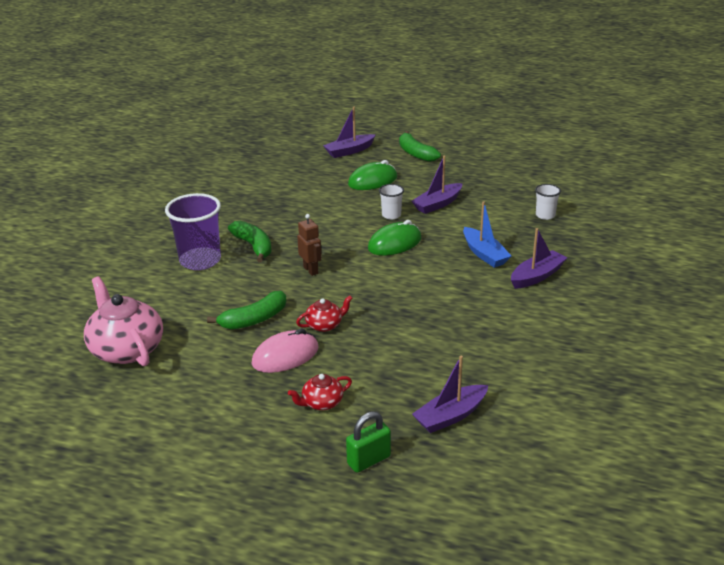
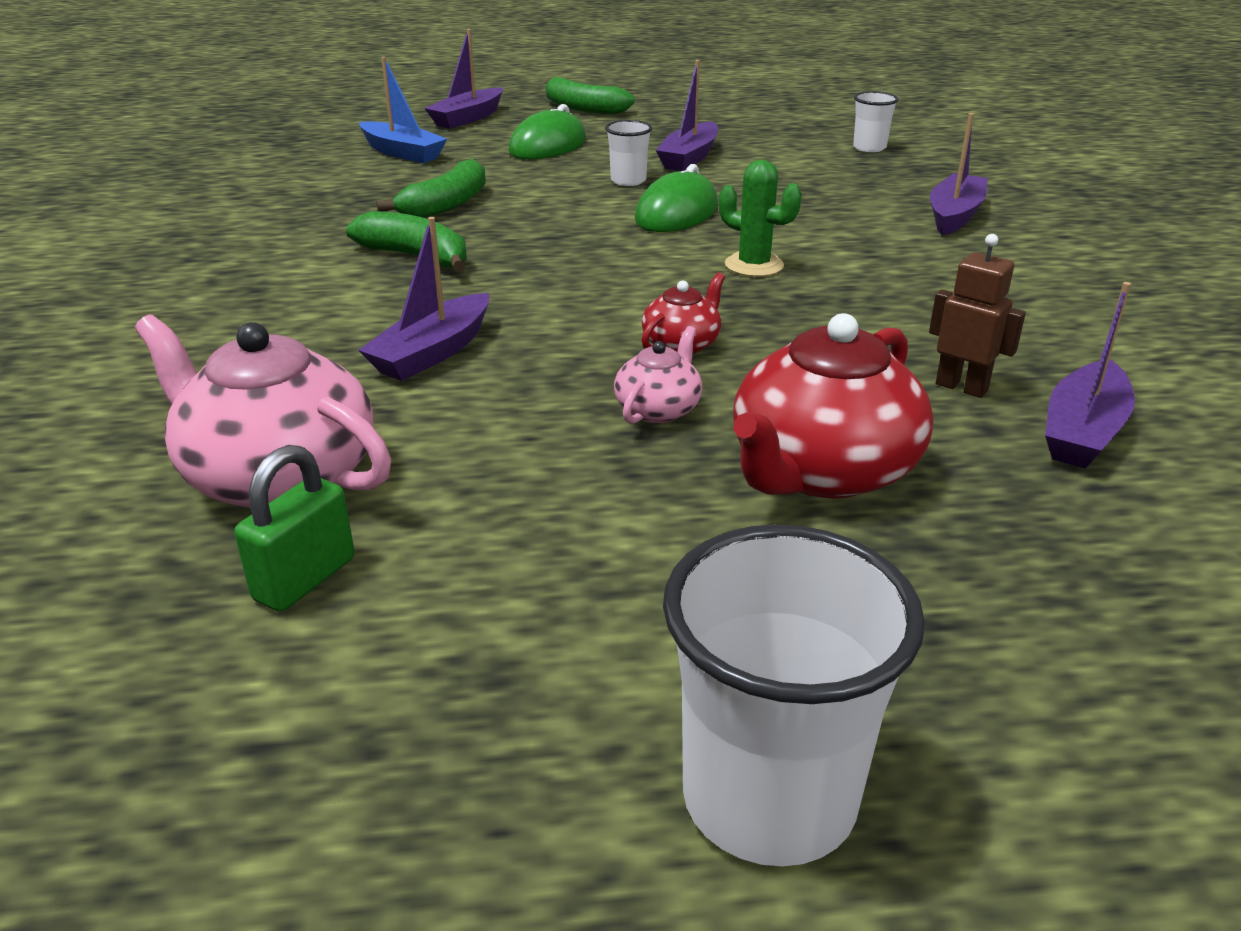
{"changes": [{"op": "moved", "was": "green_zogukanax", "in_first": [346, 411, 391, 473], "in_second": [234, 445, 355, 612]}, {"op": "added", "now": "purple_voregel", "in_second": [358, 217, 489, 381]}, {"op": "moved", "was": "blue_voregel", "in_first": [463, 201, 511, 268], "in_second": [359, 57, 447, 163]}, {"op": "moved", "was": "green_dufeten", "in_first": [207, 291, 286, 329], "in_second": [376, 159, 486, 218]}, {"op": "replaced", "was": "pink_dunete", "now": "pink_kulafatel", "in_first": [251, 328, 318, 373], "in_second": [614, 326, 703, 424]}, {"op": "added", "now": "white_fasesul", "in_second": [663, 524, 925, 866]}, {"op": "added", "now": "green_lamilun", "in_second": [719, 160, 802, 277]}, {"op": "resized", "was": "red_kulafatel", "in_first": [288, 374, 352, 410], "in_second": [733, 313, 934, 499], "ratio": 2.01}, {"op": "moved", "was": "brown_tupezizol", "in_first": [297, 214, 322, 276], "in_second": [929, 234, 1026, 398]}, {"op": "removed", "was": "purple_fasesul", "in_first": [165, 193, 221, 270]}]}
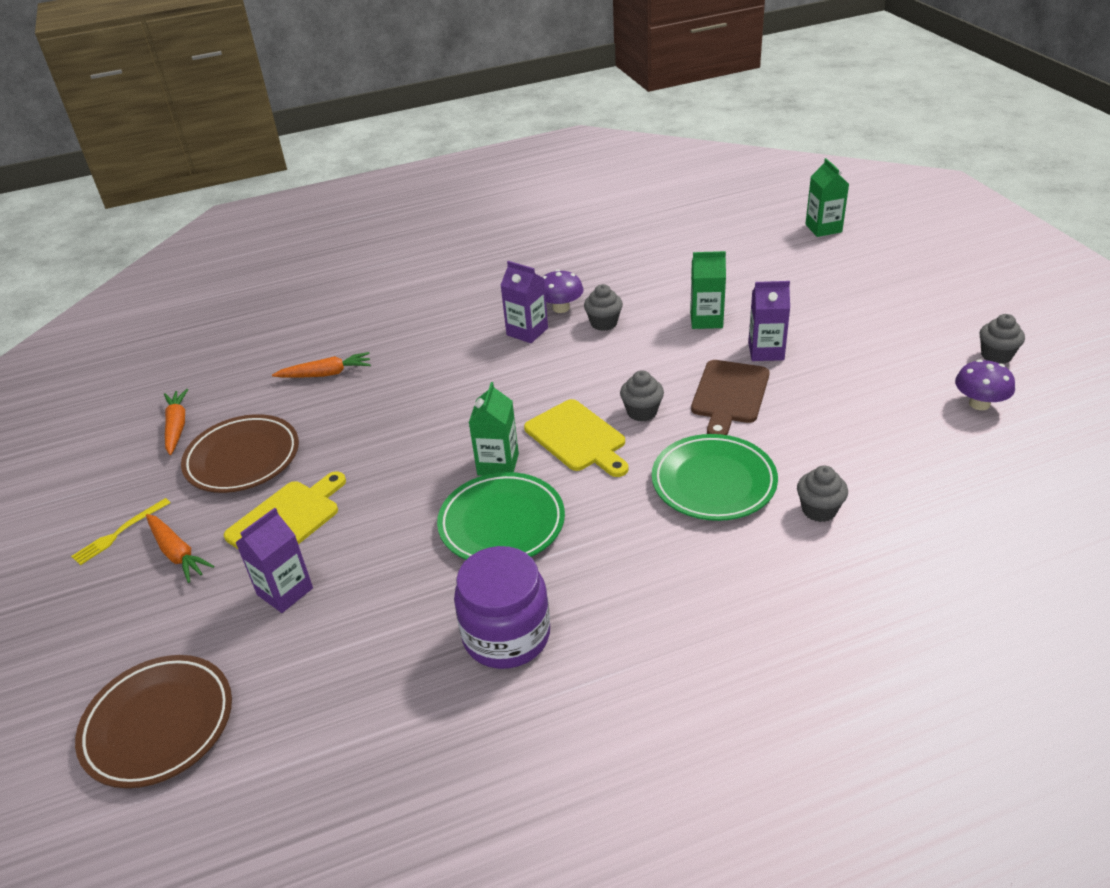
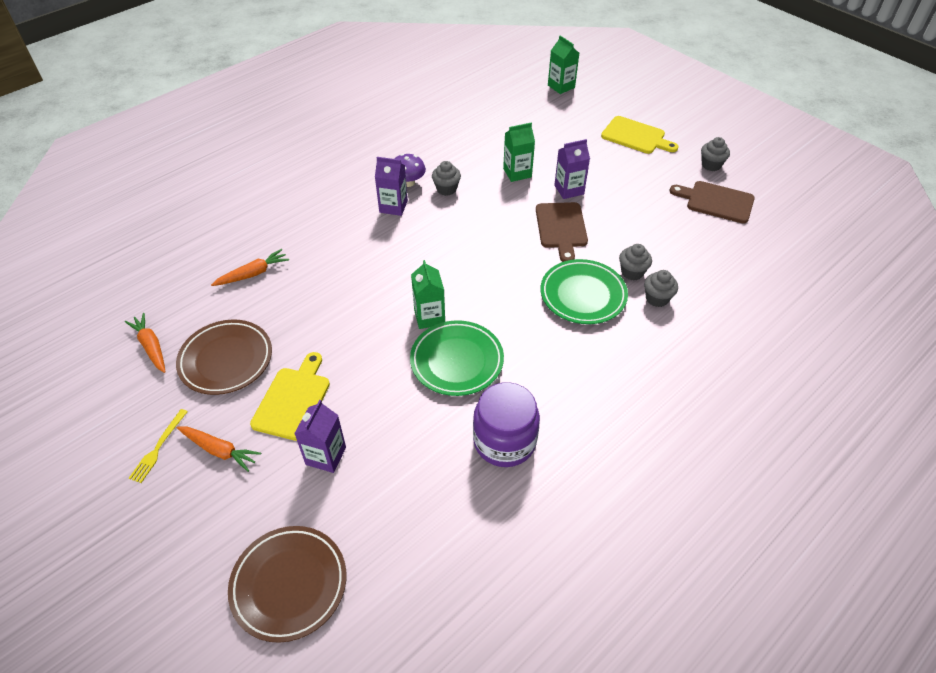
{"changes": [{"op": "moved", "was": "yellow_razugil", "in_first": [524, 399, 629, 477], "in_second": [601, 116, 679, 154]}, {"op": "moved", "was": "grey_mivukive", "in_first": [620, 370, 664, 422], "in_second": [619, 244, 652, 280]}, {"op": "replaced", "was": "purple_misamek", "now": "brown_razugil", "in_first": [955, 359, 1015, 410], "in_second": [669, 181, 755, 224]}]}
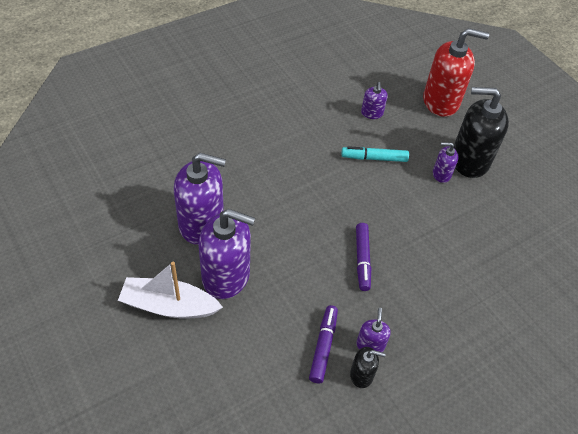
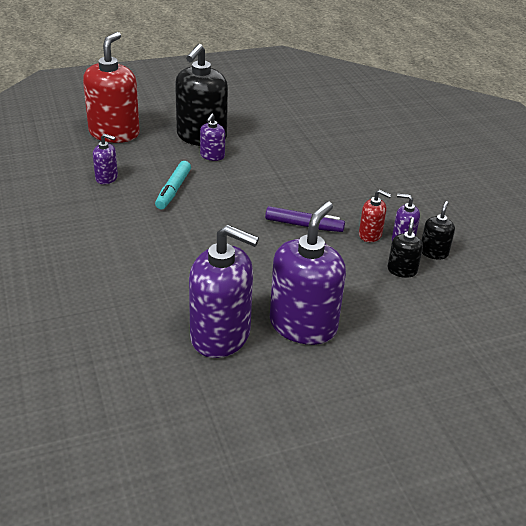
{"changes": [{"op": "turned", "was": "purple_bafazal", "in_first": [174, 153, 226, 245], "in_second": [189, 225, 259, 358], "clockwise": 90}, {"op": "added", "now": "red_bafazal", "in_second": [359, 190, 391, 242]}, {"op": "replaced", "was": "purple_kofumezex", "now": "black_bafazal", "in_first": [309, 305, 338, 384], "in_second": [388, 217, 423, 278]}, {"op": "removed", "was": "white_voregel", "in_first": [118, 262, 223, 318]}]}
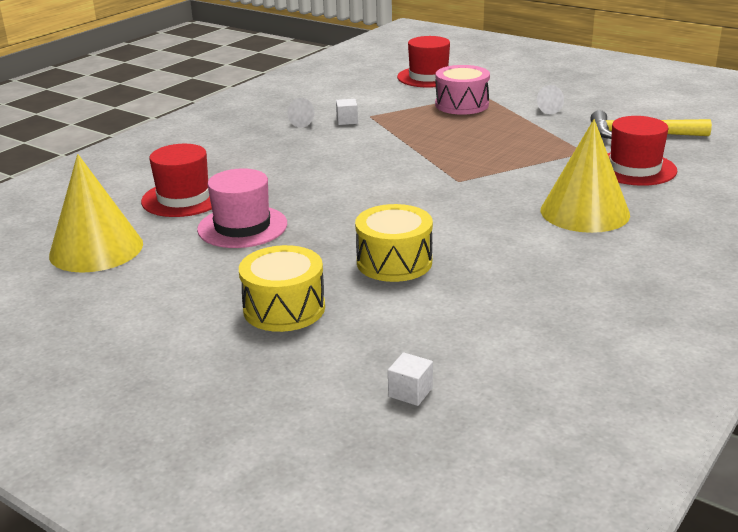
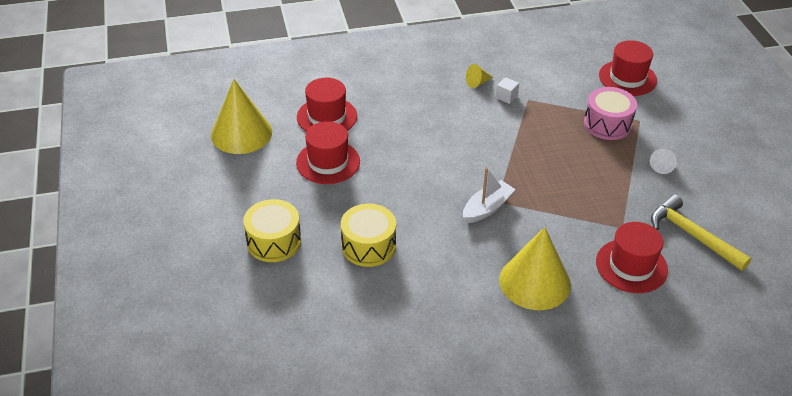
{"changes": [{"op": "recoloured", "was": "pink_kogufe", "now": "red_kogufe", "in_first": [197, 168, 287, 248], "in_second": [296, 121, 360, 184]}, {"op": "added", "now": "white_voregel", "in_second": [463, 168, 516, 223]}, {"op": "recoloured", "was": "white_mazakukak", "now": "yellow_mazakukak", "in_first": [287, 98, 315, 128], "in_second": [466, 64, 493, 88]}, {"op": "removed", "was": "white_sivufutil", "in_first": [388, 352, 433, 406]}]}
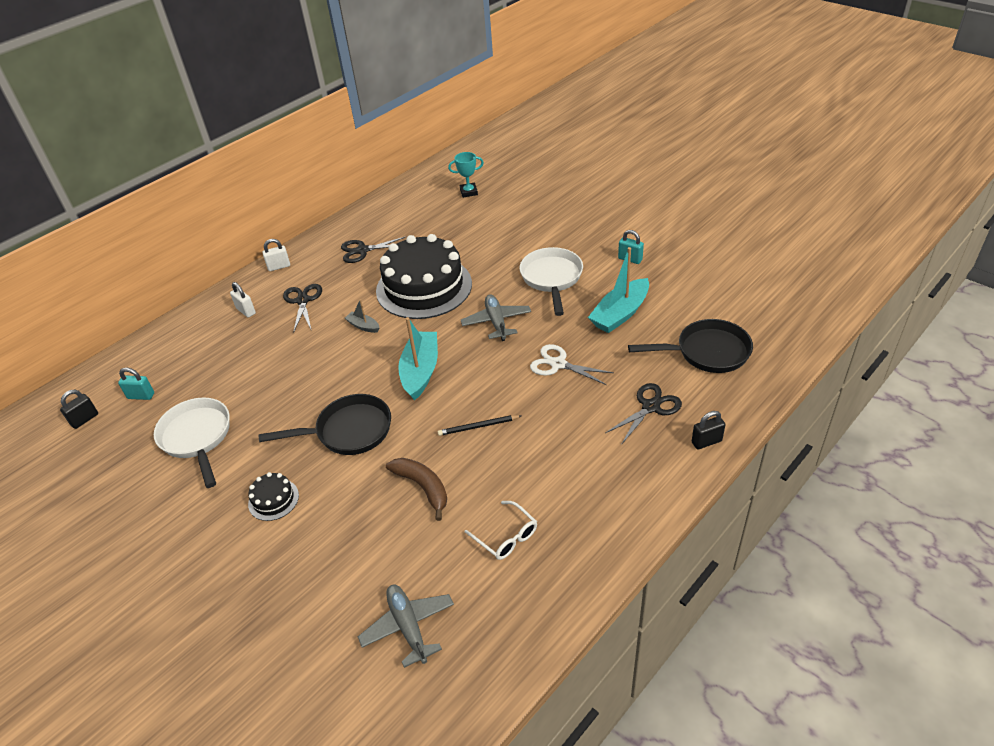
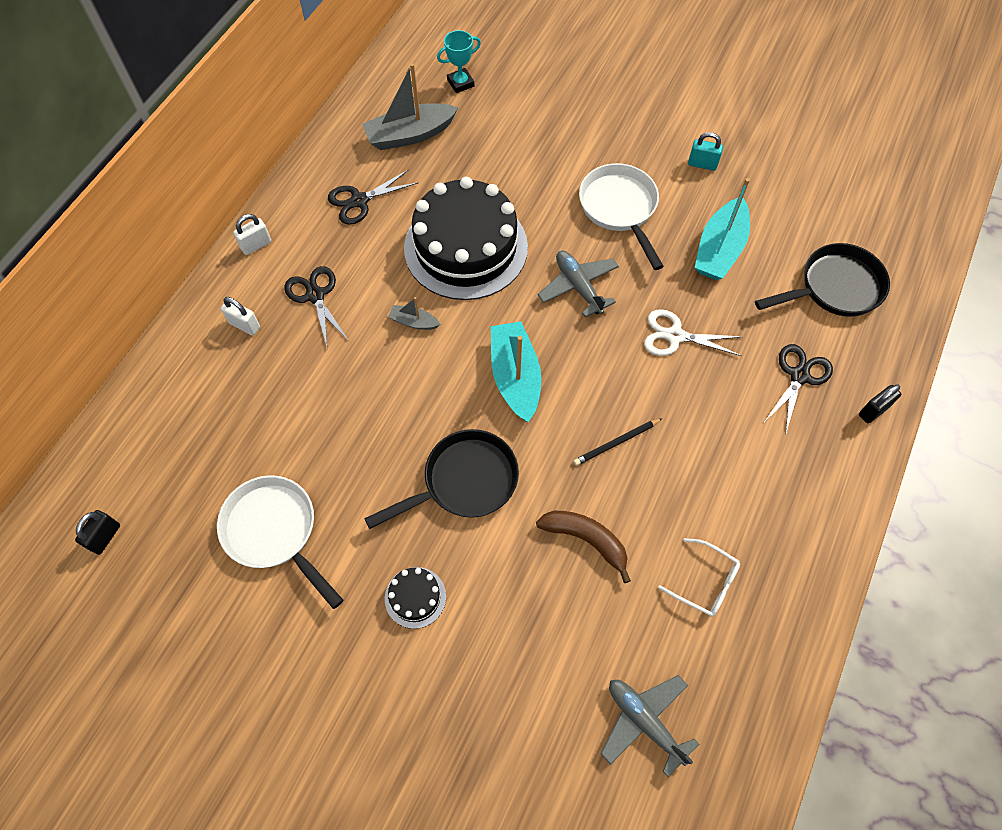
{"changes": [{"op": "added", "now": "grey_voregel", "in_second": [362, 63, 458, 150]}, {"op": "removed", "was": "turquoise_zogukanax", "in_first": [118, 368, 154, 400]}]}
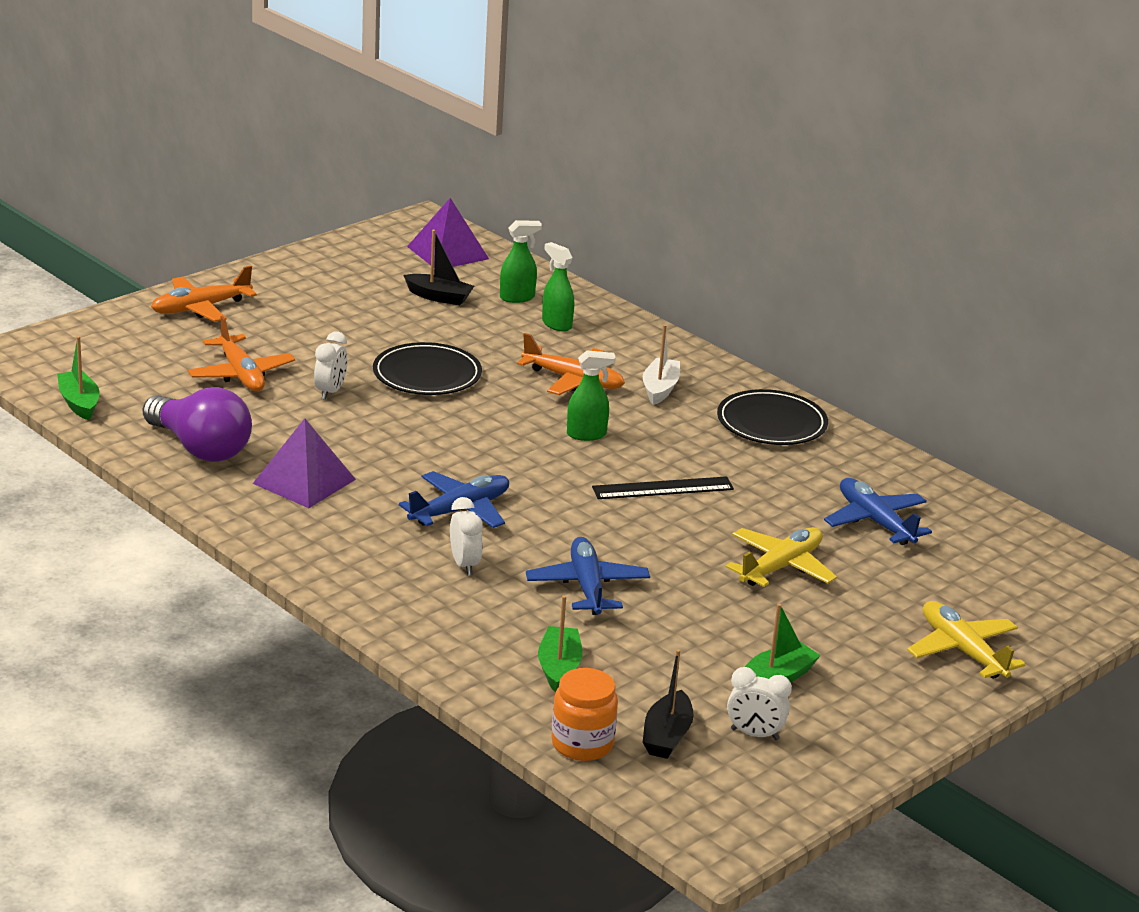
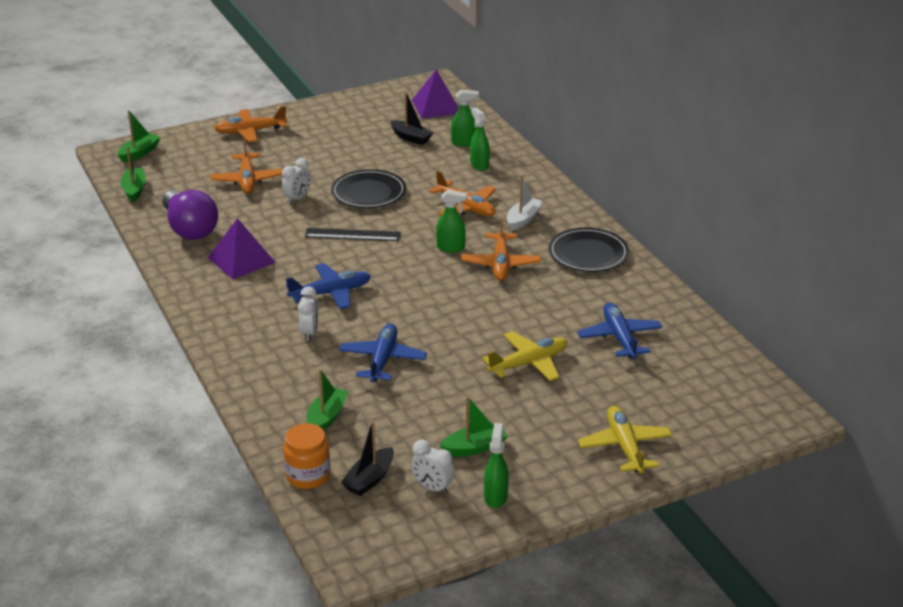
{"changes": [{"op": "added", "now": "green_voregel", "in_second": [118, 110, 161, 163]}, {"op": "moved", "was": "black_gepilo", "in_first": [592, 476, 734, 499], "in_second": [305, 228, 401, 241]}, {"op": "added", "now": "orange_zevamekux", "in_second": [461, 218, 541, 281]}, {"op": "added", "now": "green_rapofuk", "in_second": [484, 423, 509, 508]}]}
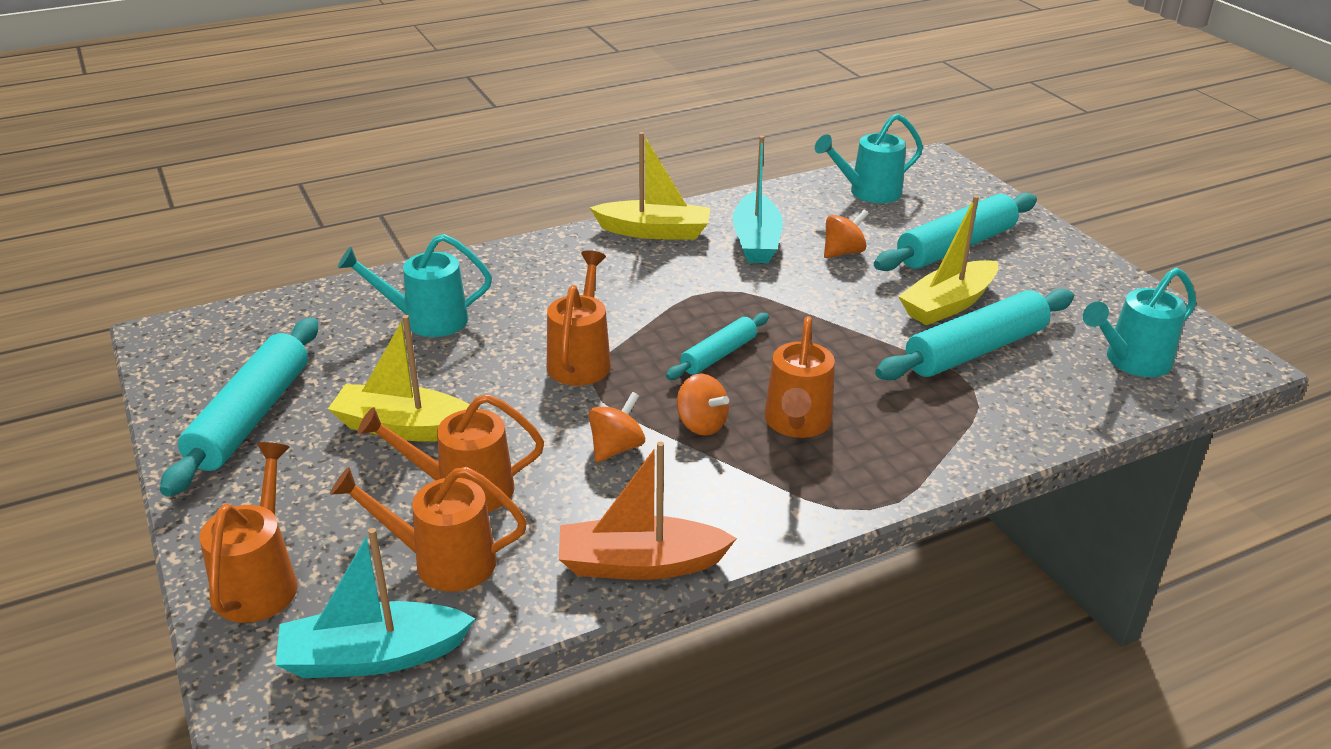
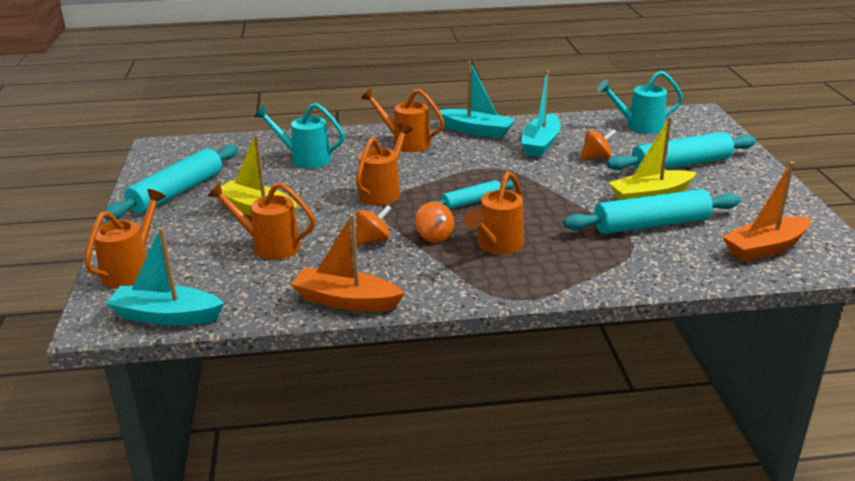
{"changes": [{"op": "moved", "was": "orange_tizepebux", "in_first": [330, 467, 527, 592], "in_second": [361, 88, 445, 152]}, {"op": "recoloured", "was": "yellow_voregel", "now": "turquoise_voregel", "in_first": [590, 132, 711, 240], "in_second": [439, 61, 515, 139]}, {"op": "replaced", "was": "turquoise_tizepebux", "now": "orange_voregel", "in_first": [1083, 268, 1196, 377], "in_second": [722, 162, 811, 262]}]}
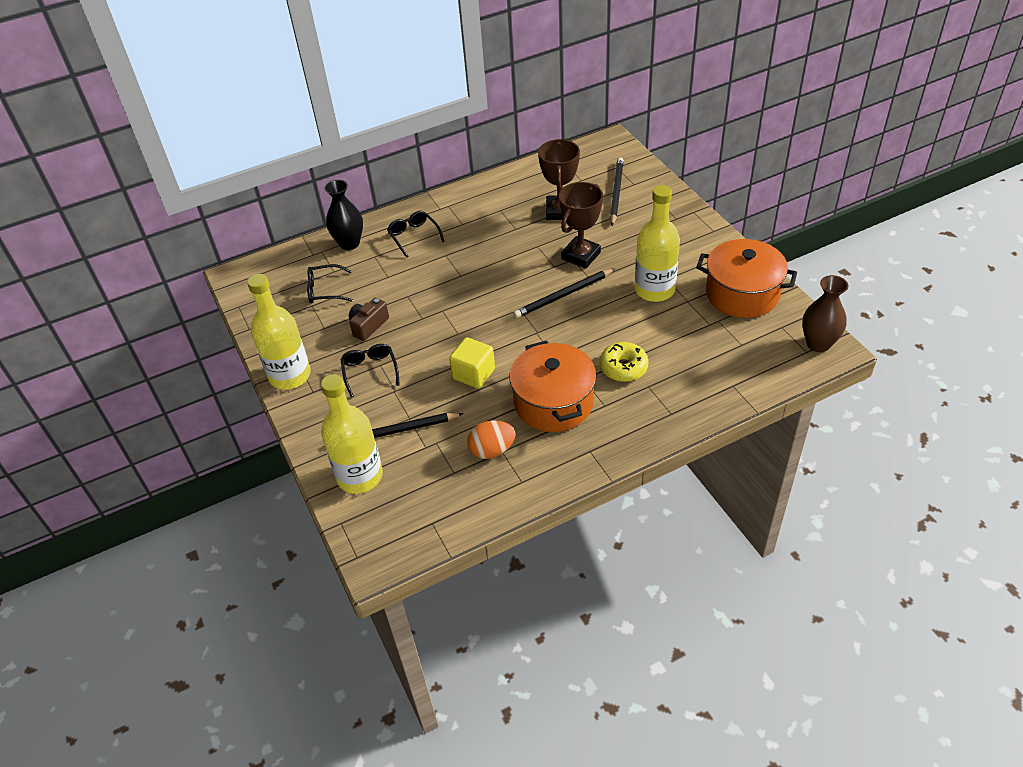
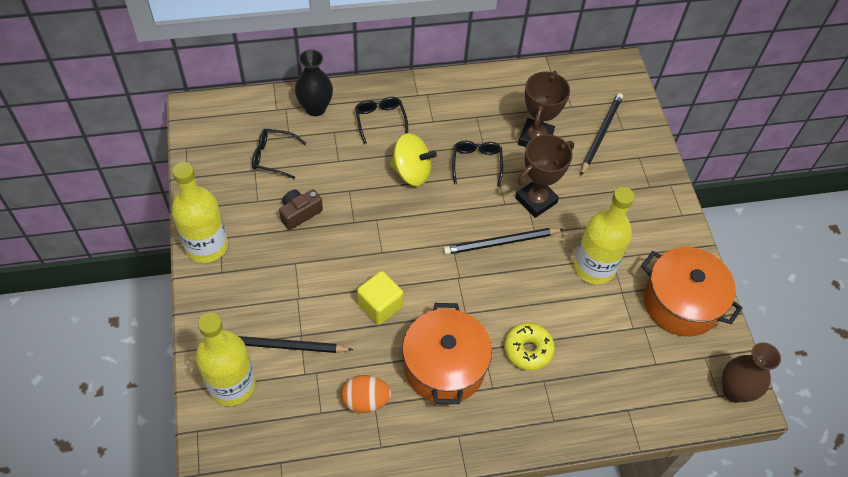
{"changes": [{"op": "added", "now": "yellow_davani", "in_second": [390, 133, 437, 186]}, {"op": "moved", "was": "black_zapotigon", "in_first": [340, 344, 400, 397], "in_second": [452, 141, 503, 187]}]}
